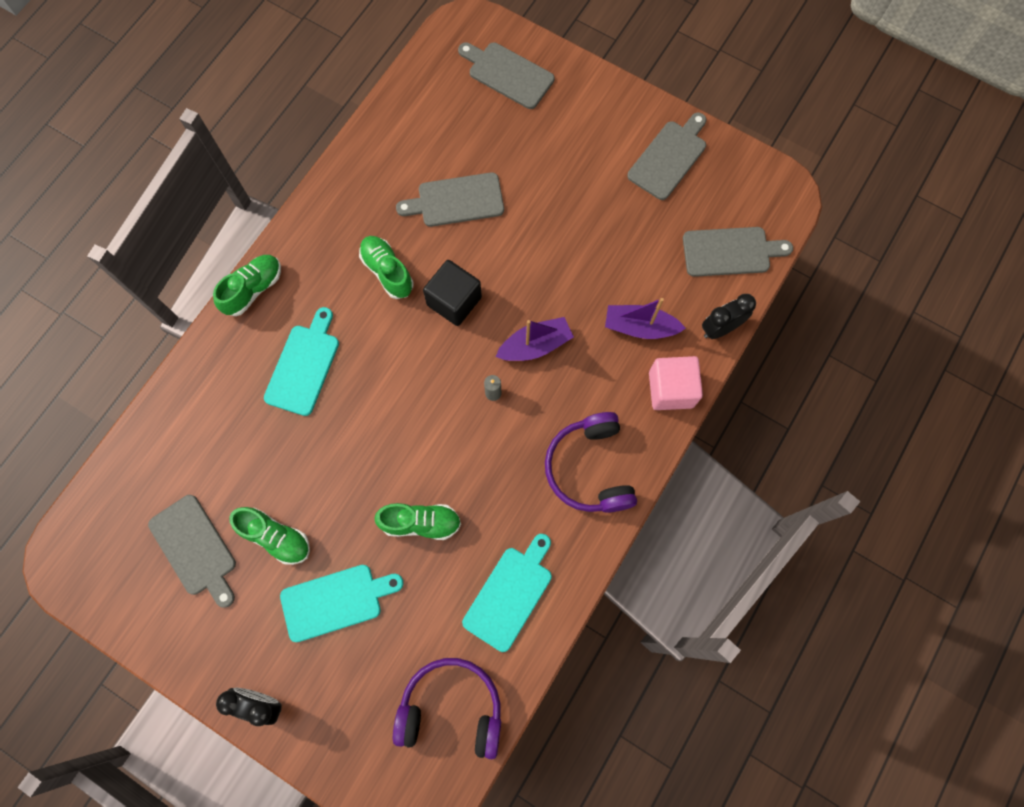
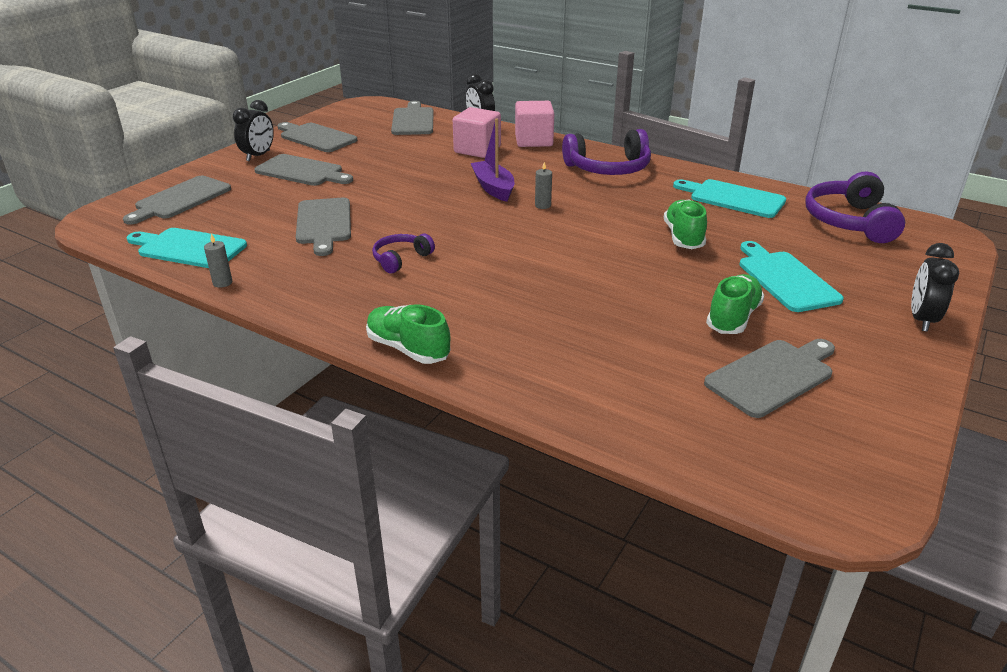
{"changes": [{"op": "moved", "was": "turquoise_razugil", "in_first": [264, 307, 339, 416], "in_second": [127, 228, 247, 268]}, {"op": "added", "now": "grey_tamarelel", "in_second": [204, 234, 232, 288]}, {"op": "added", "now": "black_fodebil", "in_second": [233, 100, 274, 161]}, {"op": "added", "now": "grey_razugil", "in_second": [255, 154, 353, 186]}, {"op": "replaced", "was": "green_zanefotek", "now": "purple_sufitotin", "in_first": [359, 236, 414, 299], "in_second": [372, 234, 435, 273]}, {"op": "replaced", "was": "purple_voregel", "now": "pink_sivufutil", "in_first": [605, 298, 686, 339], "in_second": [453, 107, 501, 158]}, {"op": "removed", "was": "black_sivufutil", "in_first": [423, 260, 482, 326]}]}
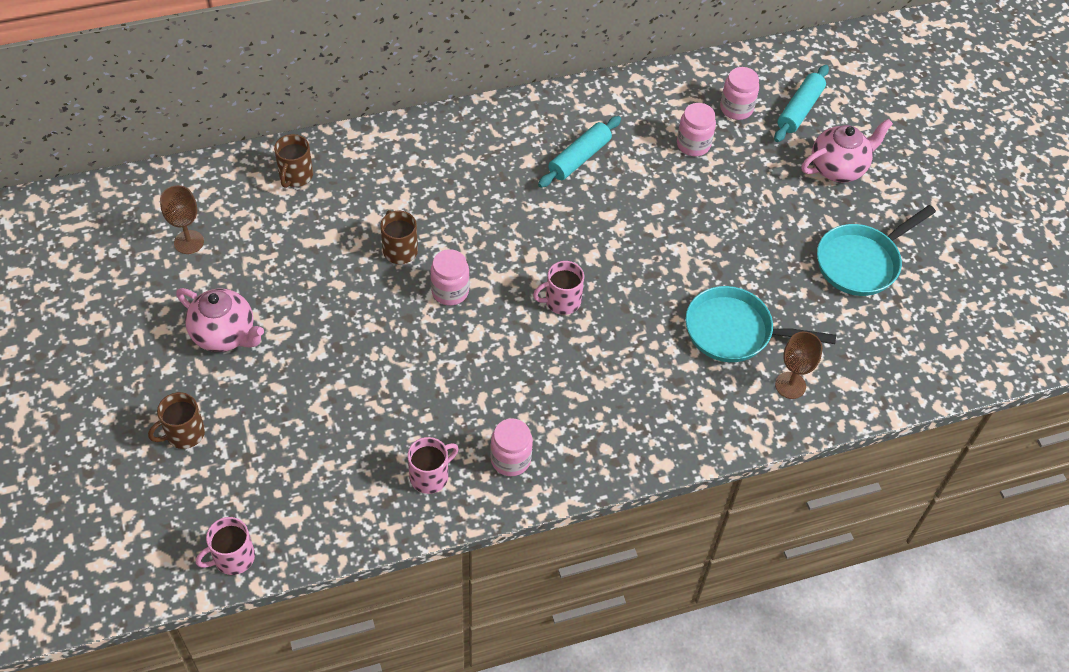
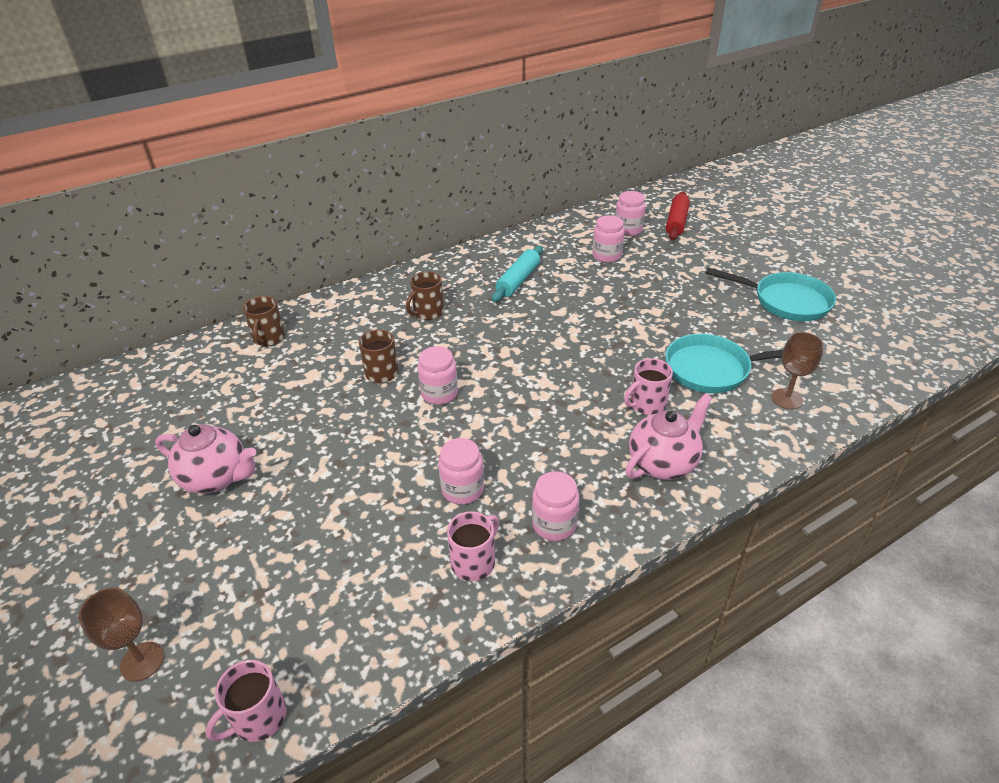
{"changes": [{"op": "moved", "was": "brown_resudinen", "in_first": [160, 185, 204, 254], "in_second": [78, 587, 164, 682]}, {"op": "moved", "was": "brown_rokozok", "in_first": [148, 392, 205, 449], "in_second": [406, 271, 444, 320]}, {"op": "added", "now": "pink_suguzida", "in_second": [438, 438, 484, 505]}, {"op": "moved", "was": "pink_rokozok", "in_first": [533, 261, 584, 315], "in_second": [624, 358, 673, 415]}, {"op": "moved", "was": "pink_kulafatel", "in_first": [801, 119, 893, 182], "in_second": [625, 394, 712, 480]}, {"op": "recoloured", "was": "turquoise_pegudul", "now": "red_pegudul", "in_first": [774, 65, 829, 142], "in_second": [666, 191, 690, 240]}, {"op": "turned", "was": "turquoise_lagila", "in_first": [817, 205, 936, 296], "in_second": [705, 268, 836, 321], "clockwise": -105}]}
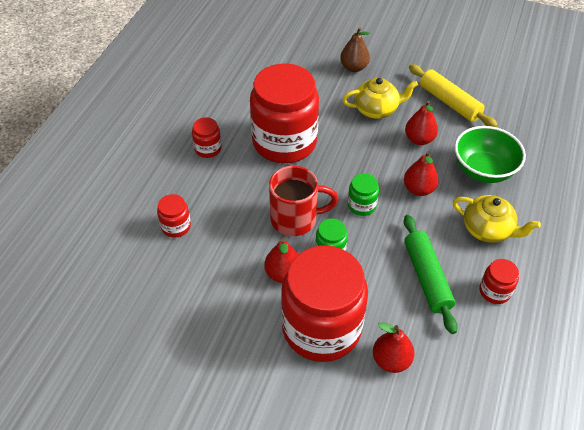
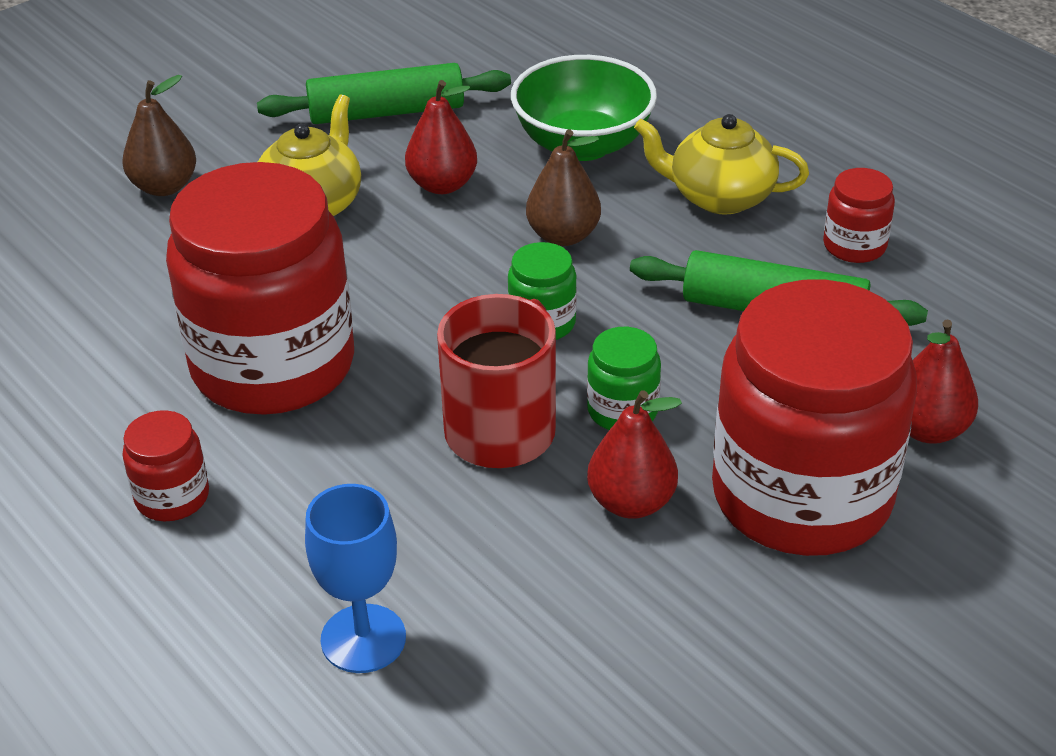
{"changes": [{"op": "recoloured", "was": "yellow_pegudul", "now": "green_pegudul", "in_first": [409, 64, 498, 127], "in_second": [257, 63, 511, 124]}, {"op": "replaced", "was": "red_suguzida", "now": "blue_resudinen", "in_first": [157, 194, 191, 238], "in_second": [305, 484, 406, 673]}, {"op": "recoloured", "was": "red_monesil", "now": "brown_monesil", "in_first": [404, 151, 439, 196], "in_second": [526, 129, 601, 246]}, {"op": "turned", "was": "yellow_kulafatel", "in_first": [453, 195, 541, 243], "in_second": [634, 114, 809, 215], "clockwise": -135}]}
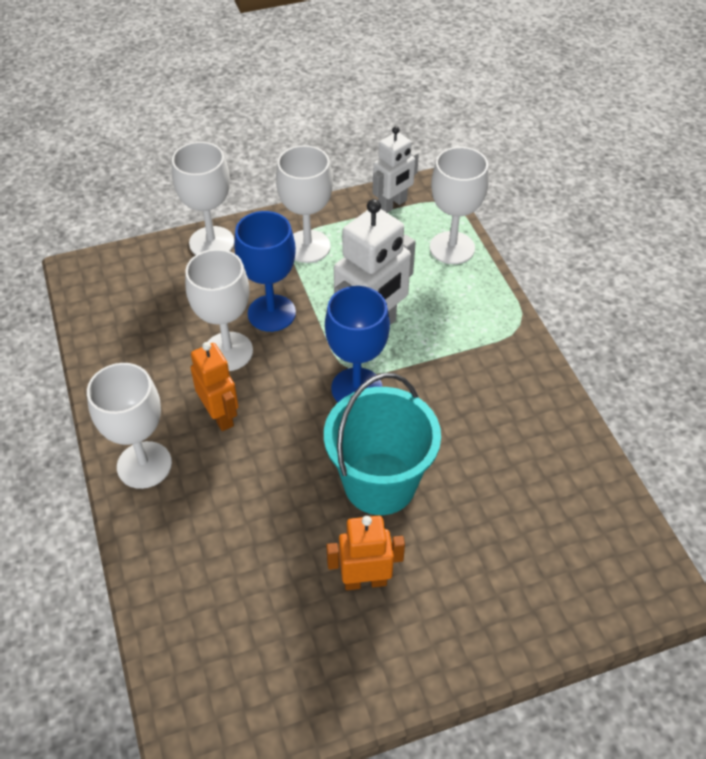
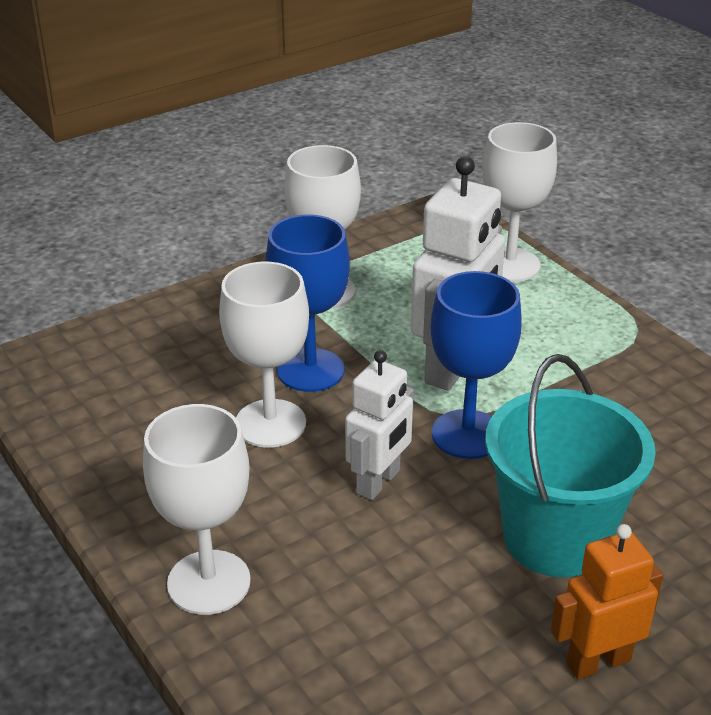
{"changes": [{"op": "moved", "was": "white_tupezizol", "in_first": [373, 126, 419, 213], "in_second": [345, 350, 414, 500]}, {"op": "removed", "was": "white_resudinen", "in_first": [172, 142, 234, 255]}, {"op": "removed", "was": "orange_tupezizol", "in_first": [191, 342, 238, 431]}]}
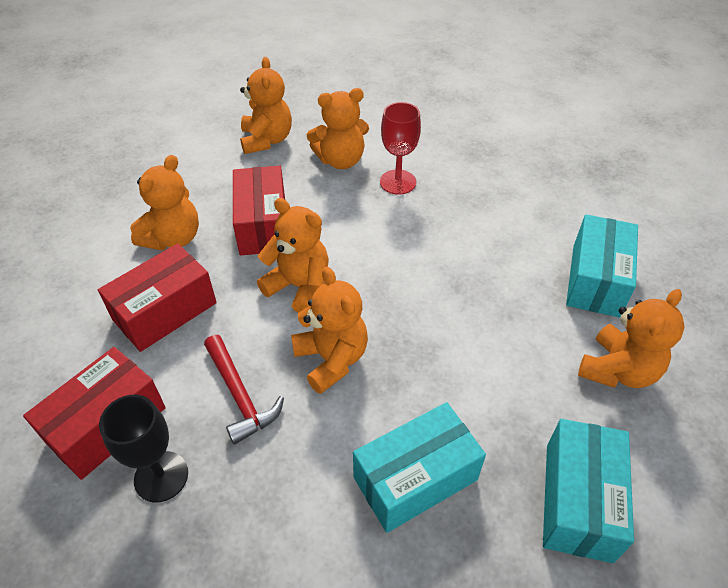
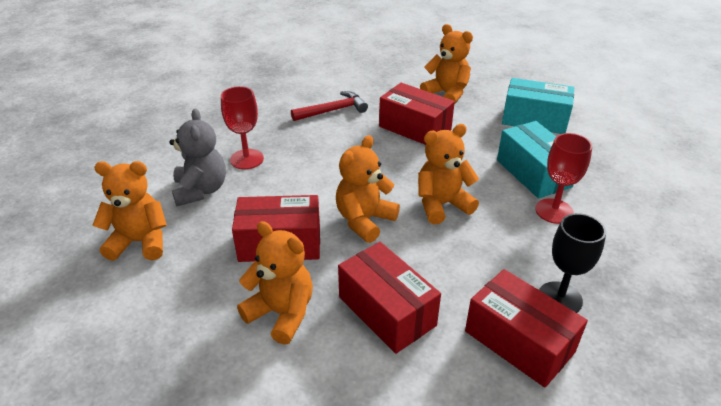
{"changes": [{"op": "recoloured", "was": "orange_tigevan", "now": "grey_tigevan", "in_first": [307, 88, 369, 169], "in_second": [169, 109, 226, 206]}, {"op": "moved", "was": "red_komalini", "in_first": [204, 335, 284, 445], "in_second": [291, 91, 368, 121]}, {"op": "added", "now": "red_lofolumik", "in_second": [379, 83, 455, 145]}, {"op": "added", "now": "red_resudinen", "in_second": [535, 133, 592, 224]}, {"op": "removed", "was": "turquoise_lofolumik", "in_first": [566, 214, 638, 317]}]}
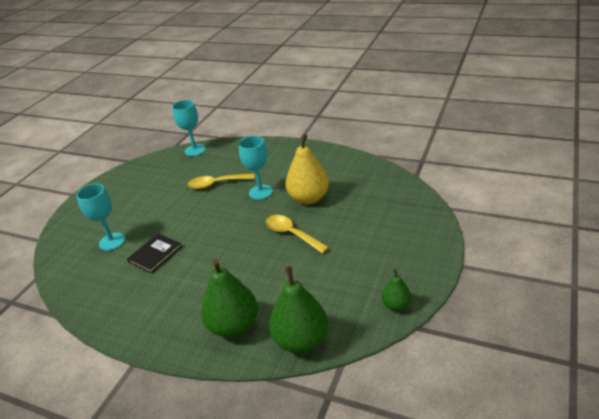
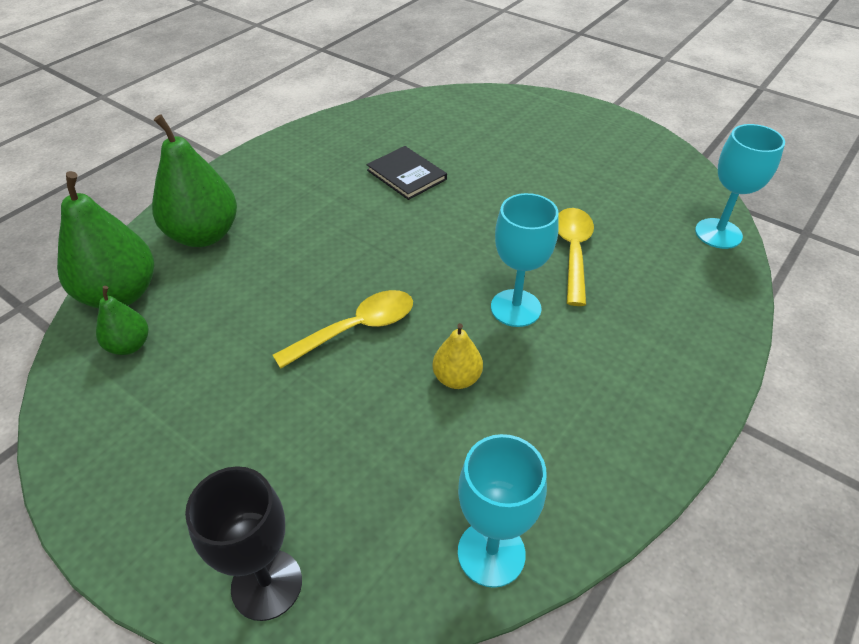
{"changes": [{"op": "moved", "was": "green_monesil", "in_first": [382, 269, 411, 311], "in_second": [96, 286, 148, 355]}, {"op": "added", "now": "black_resudinen", "in_second": [185, 466, 302, 621]}, {"op": "resized", "was": "yellow_monesil", "in_first": [286, 134, 329, 204], "in_second": [433, 323, 483, 389], "ratio": 0.52}, {"op": "moved", "was": "turquoise_resudinen", "in_first": [76, 184, 125, 251], "in_second": [458, 434, 547, 588]}]}
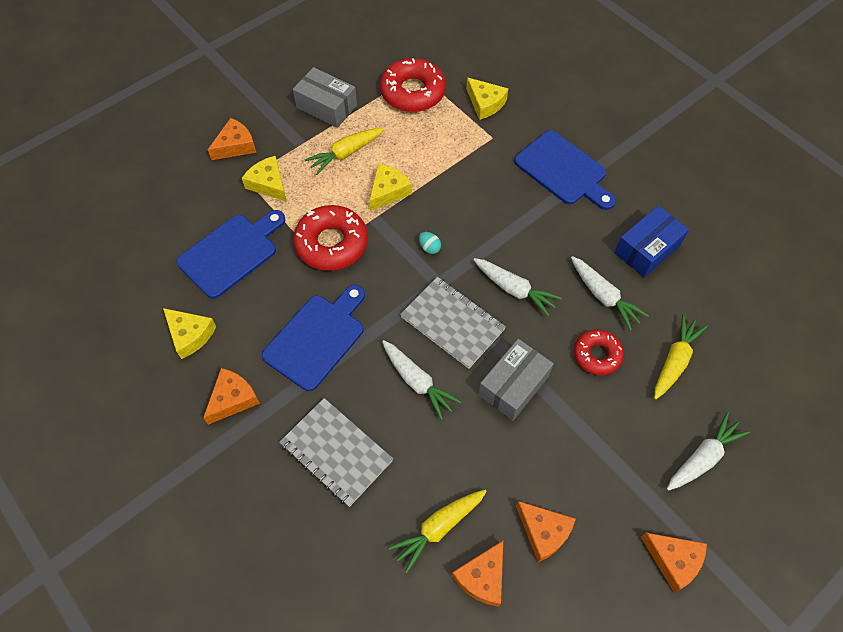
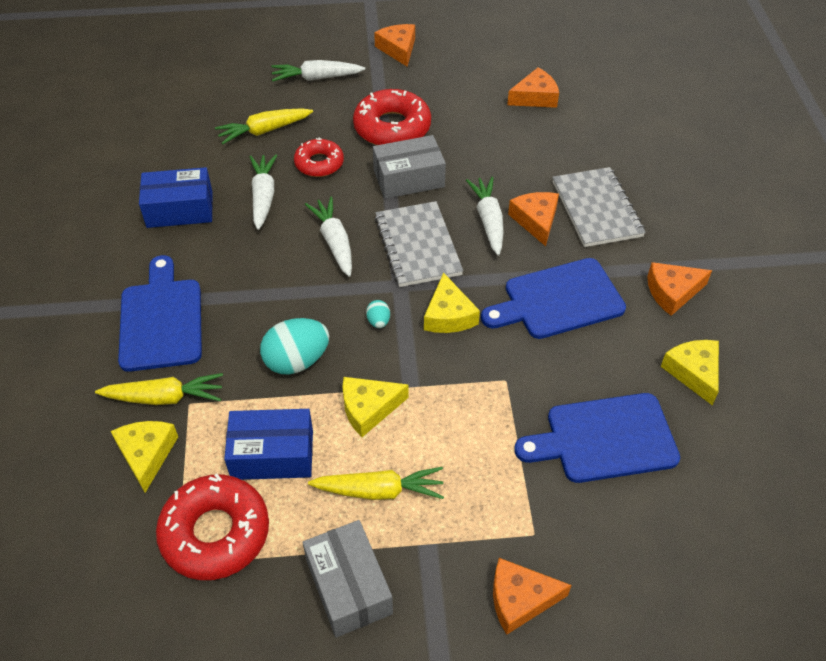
{"changes": [{"op": "moved", "was": "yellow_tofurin", "in_first": [388, 490, 487, 573], "in_second": [95, 373, 223, 405]}, {"op": "added", "now": "blue_lofolumik", "in_second": [224, 409, 313, 480]}, {"op": "added", "now": "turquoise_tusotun", "in_second": [260, 318, 329, 375]}, {"op": "moved", "was": "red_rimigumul", "in_first": [293, 205, 368, 271], "in_second": [353, 89, 431, 145]}, {"op": "moved", "was": "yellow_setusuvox", "in_first": [242, 156, 287, 202], "in_second": [424, 273, 480, 333]}, {"op": "moved", "was": "orange_setusuvox", "in_first": [516, 501, 576, 562], "in_second": [508, 192, 559, 246]}]}
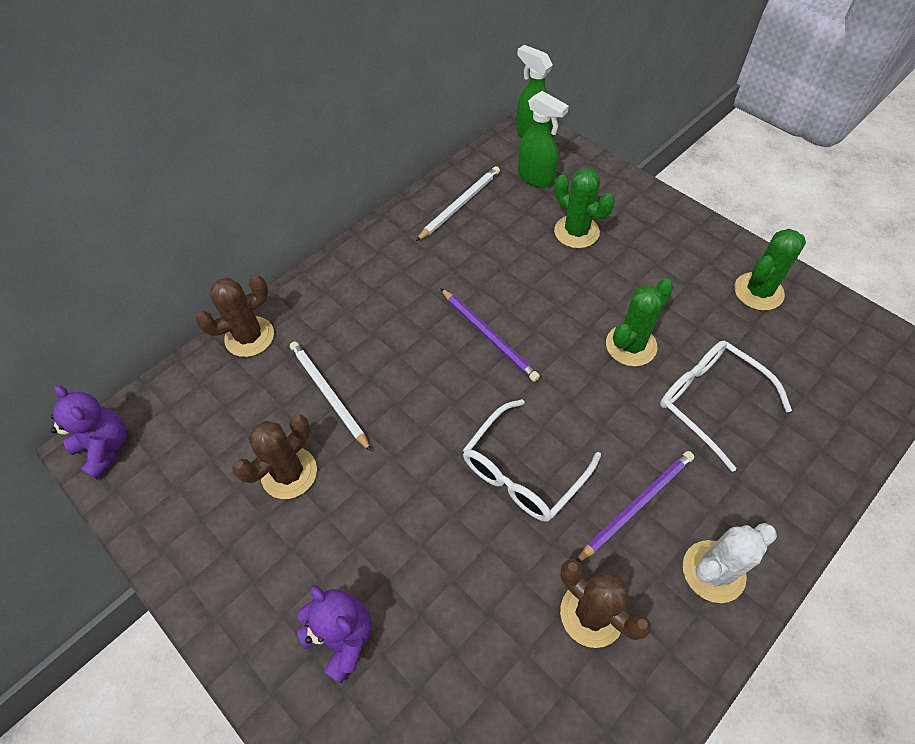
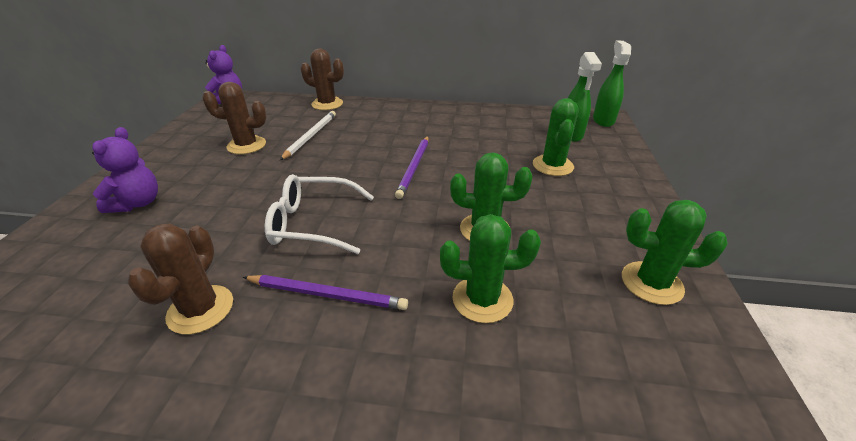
{"changes": [{"op": "replaced", "was": "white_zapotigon", "now": "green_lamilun", "in_first": [660, 341, 792, 472], "in_second": [440, 214, 541, 323]}, {"op": "removed", "was": "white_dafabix", "in_first": [416, 166, 500, 241]}, {"op": "removed", "was": "white_lamilun", "in_first": [683, 523, 777, 603]}]}
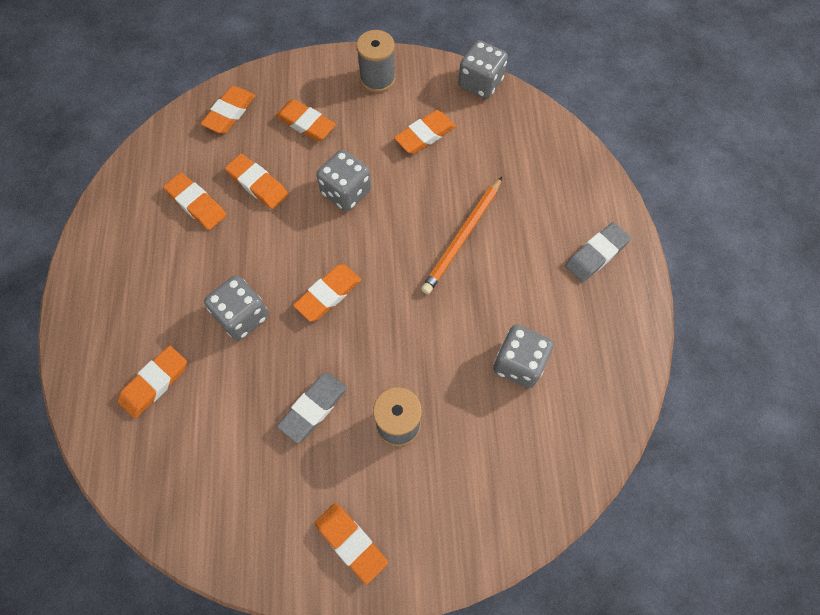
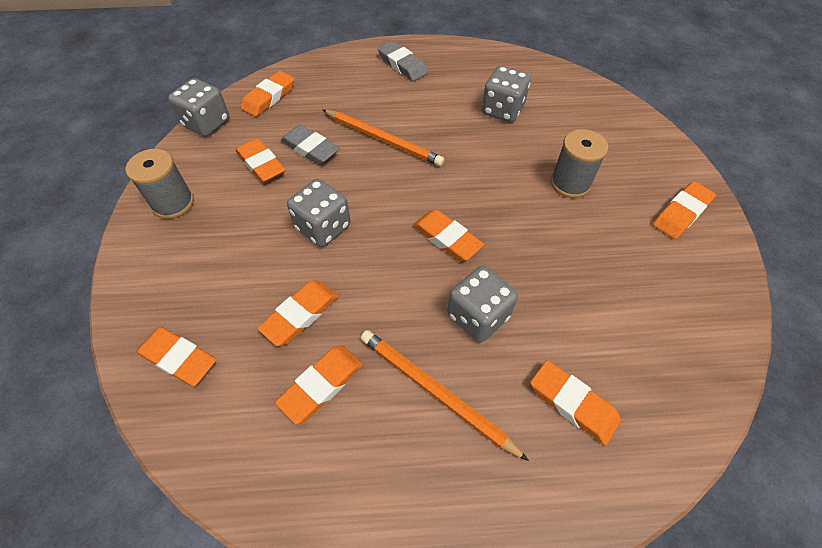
{"changes": [{"op": "moved", "was": "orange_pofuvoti", "in_first": [276, 99, 336, 141], "in_second": [241, 71, 294, 117]}, {"op": "moved", "was": "grey_pofuvoti", "in_first": [277, 373, 347, 443], "in_second": [281, 125, 340, 165]}, {"op": "added", "now": "orange_dafabix", "in_second": [361, 330, 529, 461]}]}
